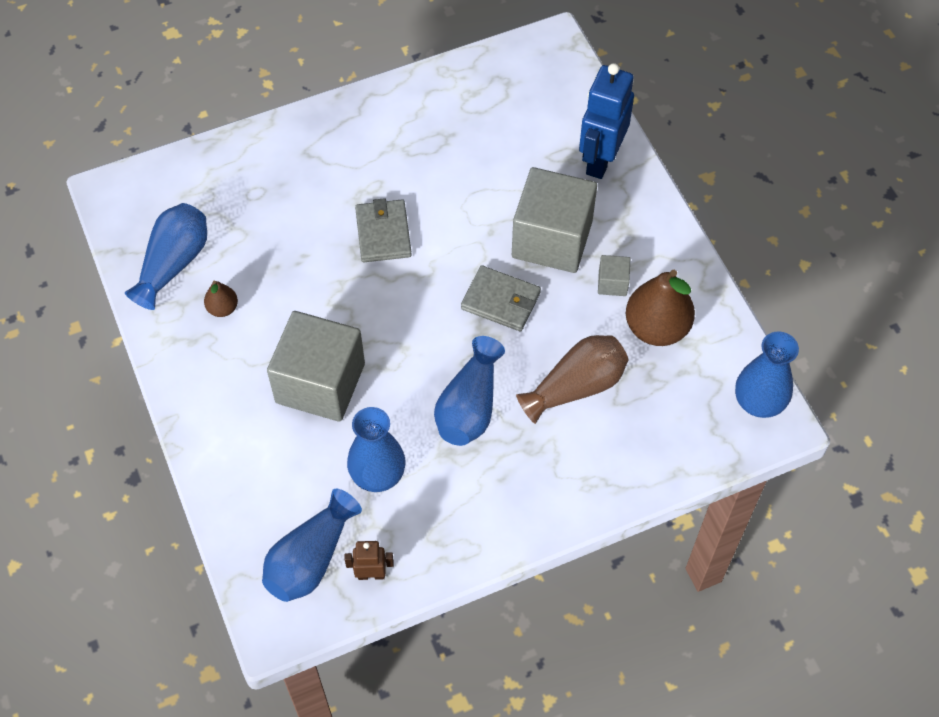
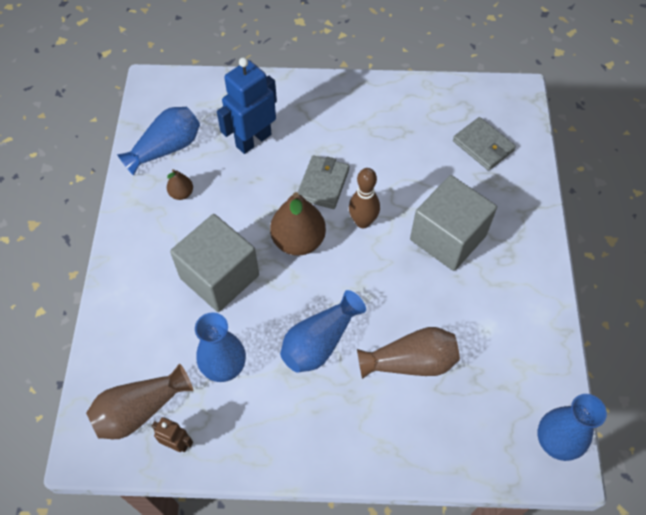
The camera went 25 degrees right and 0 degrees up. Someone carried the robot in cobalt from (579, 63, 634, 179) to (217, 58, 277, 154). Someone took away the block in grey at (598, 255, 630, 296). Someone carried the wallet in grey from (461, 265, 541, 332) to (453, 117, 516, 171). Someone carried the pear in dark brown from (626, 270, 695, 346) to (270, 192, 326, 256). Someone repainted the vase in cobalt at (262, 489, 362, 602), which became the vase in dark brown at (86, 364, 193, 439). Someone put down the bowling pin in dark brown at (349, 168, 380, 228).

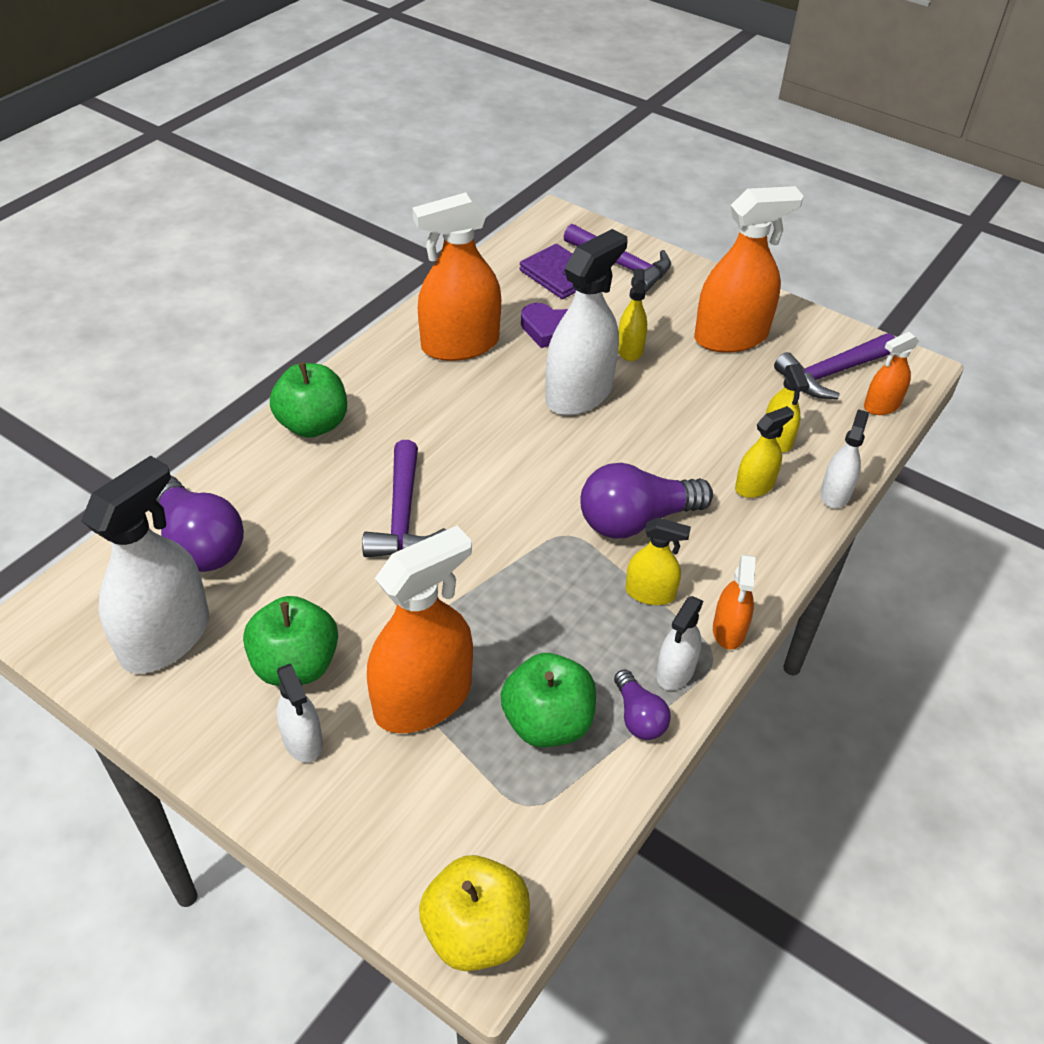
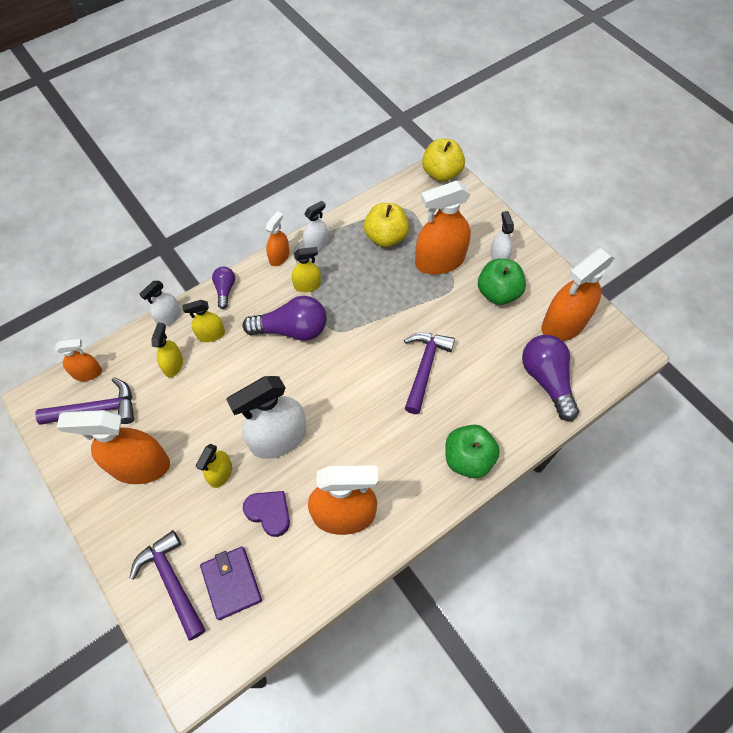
The camera went 160 degrees left and 15 degrees up. Someone repainted the sprayer in snow-white at (81, 456, 209, 674), which became the sprayer in orange at (542, 248, 615, 341). Someone rotated the sprayer in yellow at (626, 518, 691, 605) by 135 degrees clockwise. Someone repainted the apple in green at (501, 653, 596, 747), which became the apple in yellow at (364, 203, 409, 247). Someone carried the lightbulb in royal purple from (614, 669, 671, 740) to (212, 267, 235, 309).

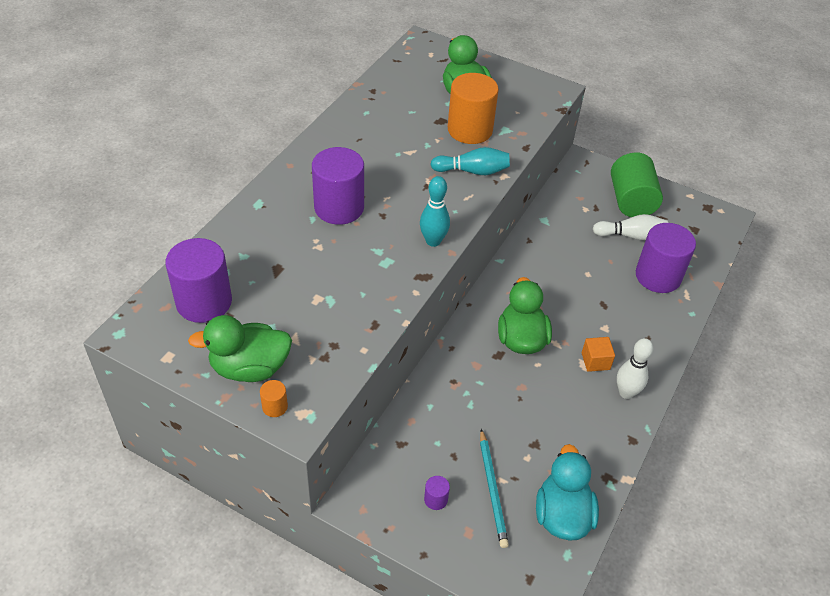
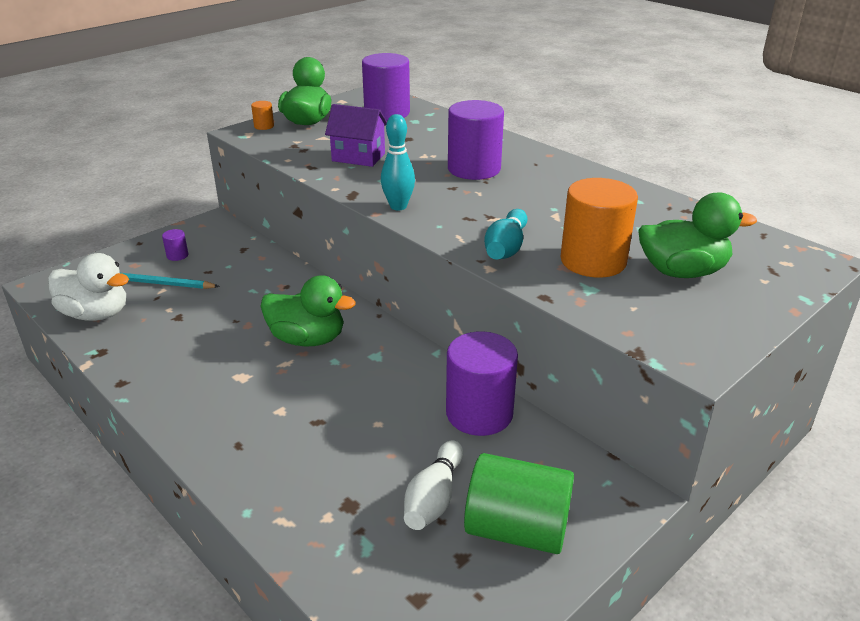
The camera went 110 degrees right and 15 degrees down. Someone carried the cylinder shape in royal purple from (636, 223, 696, 293) to (446, 331, 518, 436). Someone took away the block in orange at (582, 337, 615, 372). Someone took away the bowling pin in snow-white at (617, 338, 653, 399). Someone repainted the toy duck in turquoise at (536, 444, 599, 540), which became the toy duck in snow-white at (48, 253, 129, 321). Someone put down the house in royal purple at (325, 104, 387, 167).

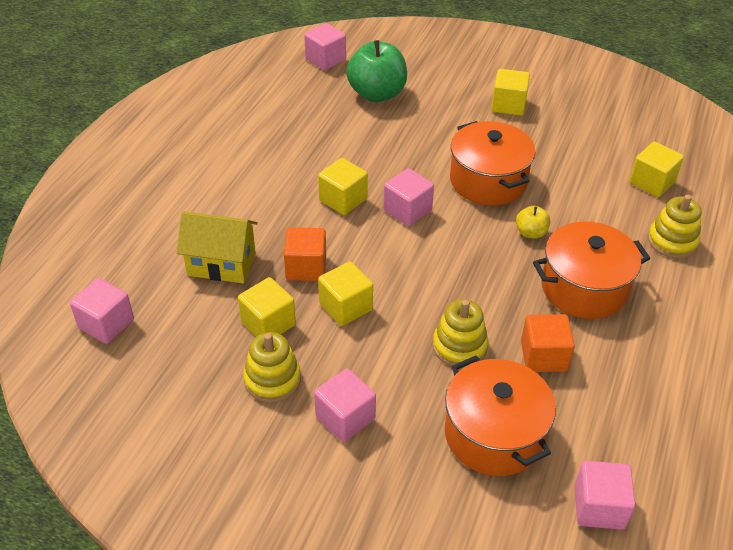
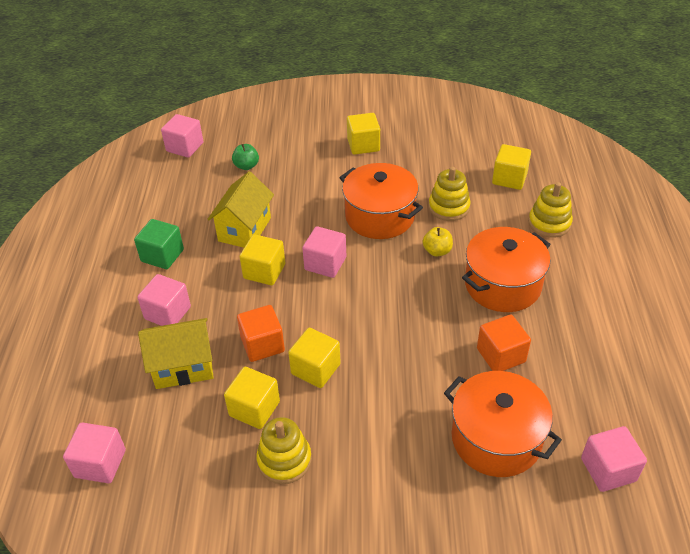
The camera went 20 degrees left and 0 degrees up. Someone scaled the apple in green at (346, 40, 407, 102) by 0.48. Someone carried the ring stacker in yellow from (433, 299, 488, 368) to (429, 167, 471, 221). Someone carried the block in rose-pink from (314, 368, 376, 442) to (137, 274, 191, 326). Someone put down the house in yellow at (208, 171, 274, 248). Someone put down the block in green at (134, 219, 184, 269).

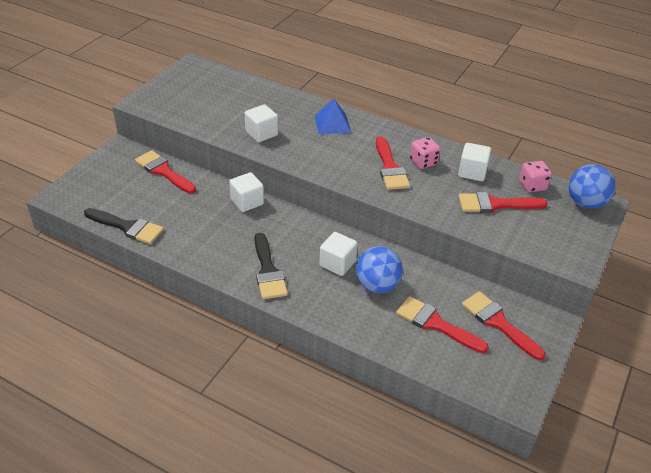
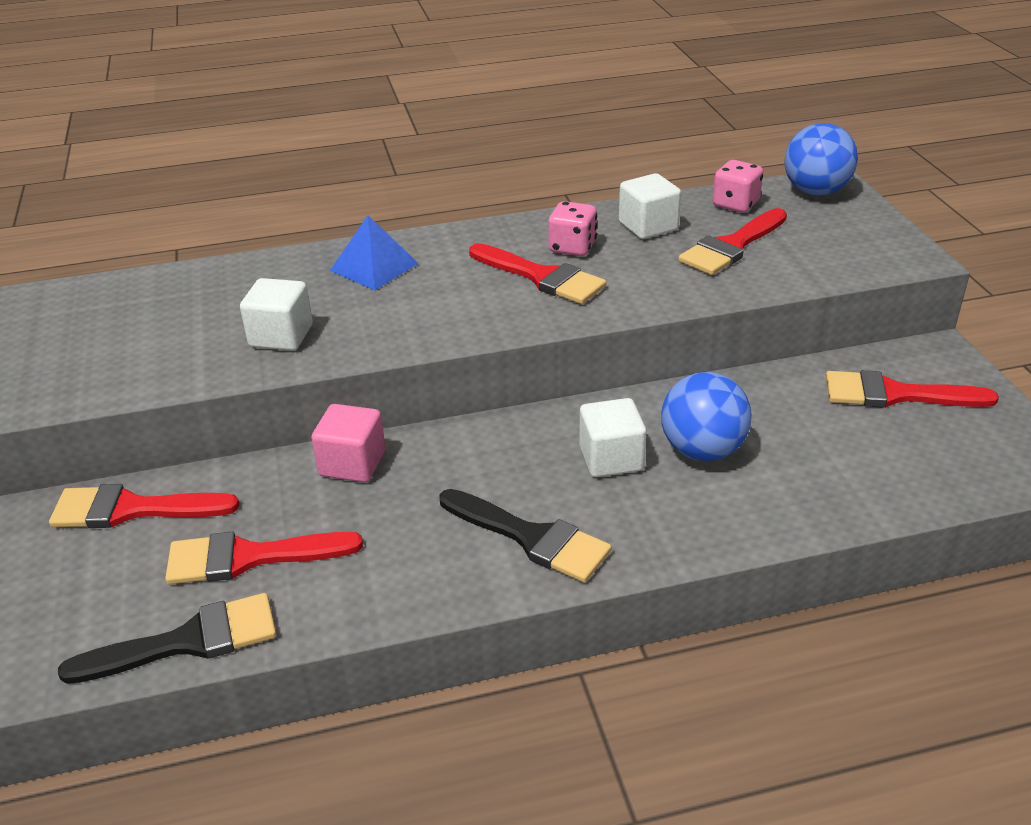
The camera went 40 degrees left and 5 degrees down. Someone repainted the block in snow-white at (229, 172, 264, 212), which became the block in rose-pink at (311, 404, 386, 482). Someone carried the brush in crimson from (396, 296, 489, 353) to (165, 532, 363, 584).

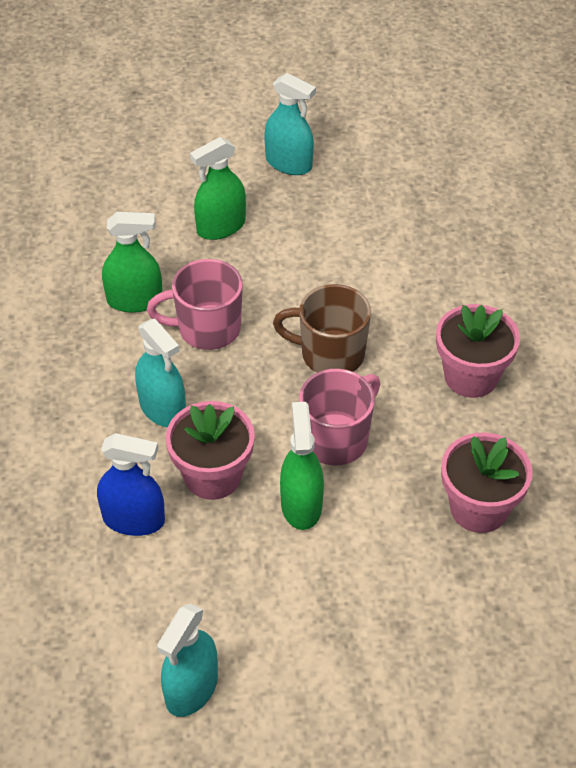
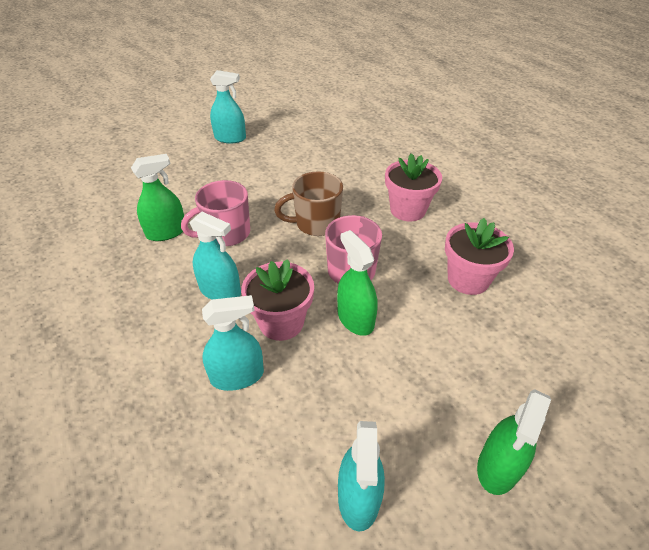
The camera went 25 degrees left and 5 degrees down. Someone carried the sprayer in green from (190, 137, 246, 240) to (477, 389, 551, 495). Someone repainted the sprayer in cobalt at (97, 433, 165, 536), which became the sprayer in turquoise at (202, 295, 264, 391).

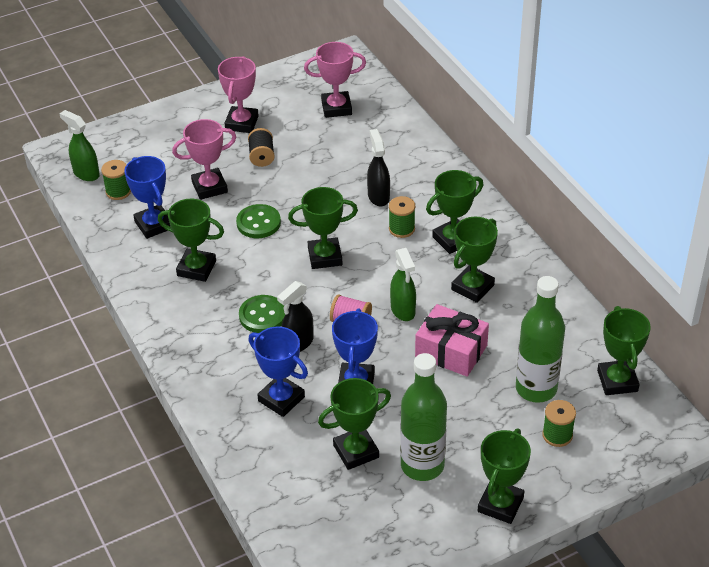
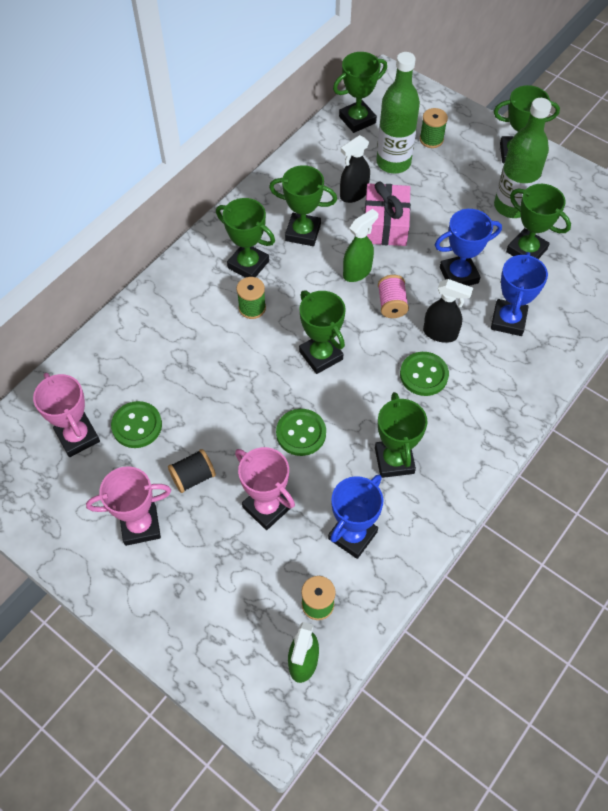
The camera went 115 degrees left and 15 degrees up. Someone carried the sprayer in ebony from (367, 129, 390, 207) to (340, 135, 370, 203). Someone put down the sewing button in green at (111, 401, 162, 448).

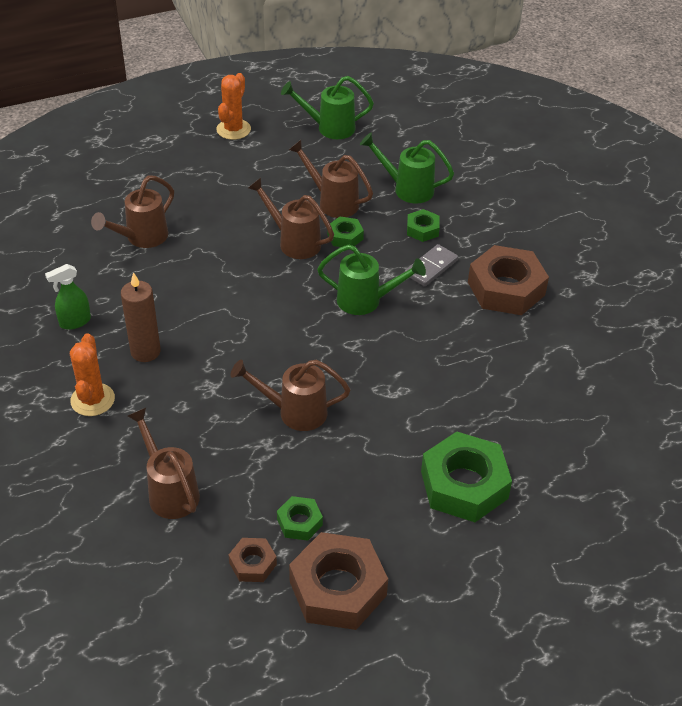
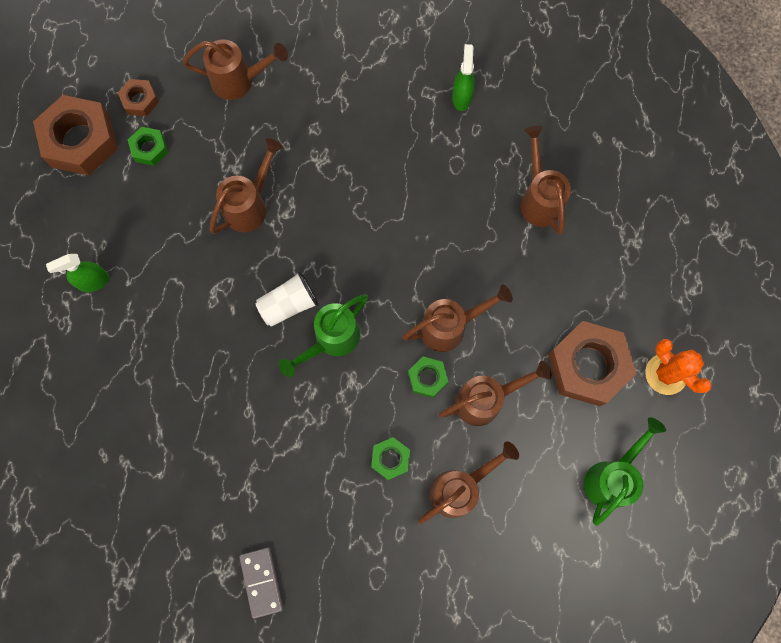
The camera went 125 degrees right and 30 degrees up. Someone repainted the watering pot in green at (360, 133, 454, 203), which became the watering pot in dark brown at (418, 441, 519, 524). Someone carried the domino piece in grey from (405, 244, 458, 287) to (239, 547, 283, 619). Someone carried the nut in dark brown from (468, 245, 549, 315) to (548, 321, 637, 406). Someone took away the wax candle in dark brown at (121, 272, 161, 362). Someone took away the prickly plant in orange at (70, 333, 115, 416). Someone swapped the nut in green at (421, 432, 512, 522) for the sprayer in green at (46, 254, 109, 292). Someone put down the tumbler in snow-white at (255, 271, 319, 327).

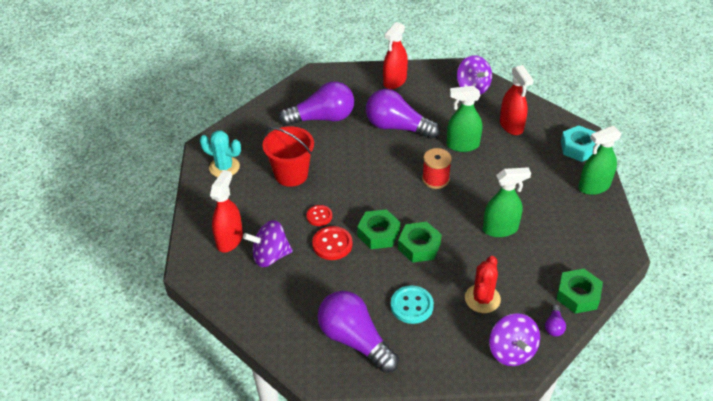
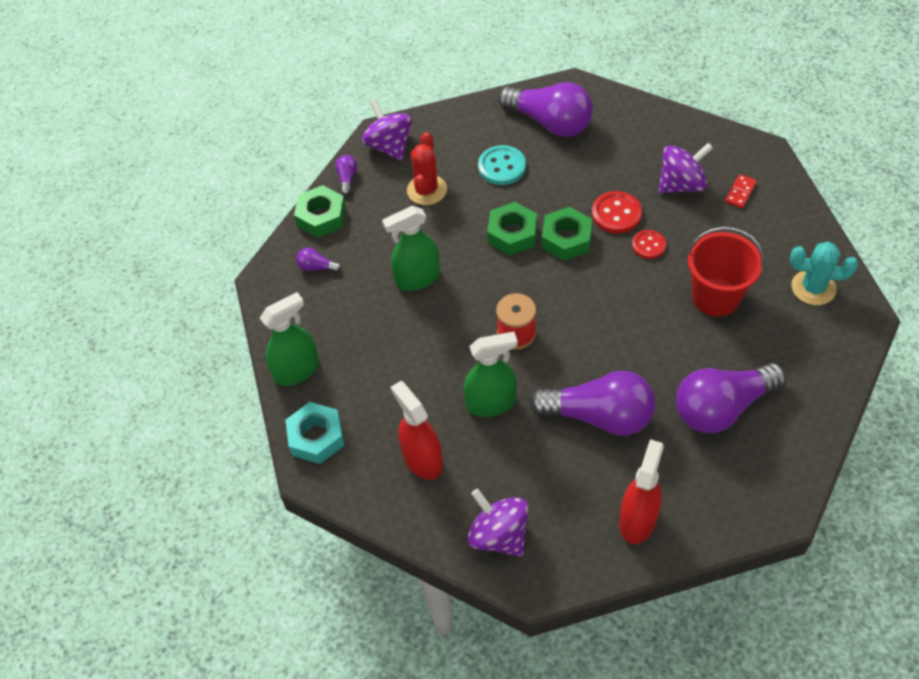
The camera went 170 degrees right and 10 degrees up. Someone swapped the sprayer in crimson at (210, 170, 243, 253) for the domino piece in crimson at (725, 174, 757, 208). Someone put down the lightbulb in royal purple at (296, 248, 342, 273).

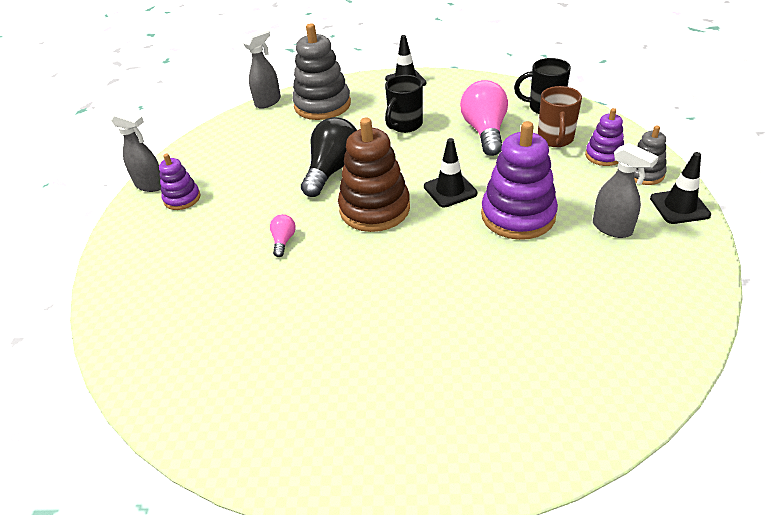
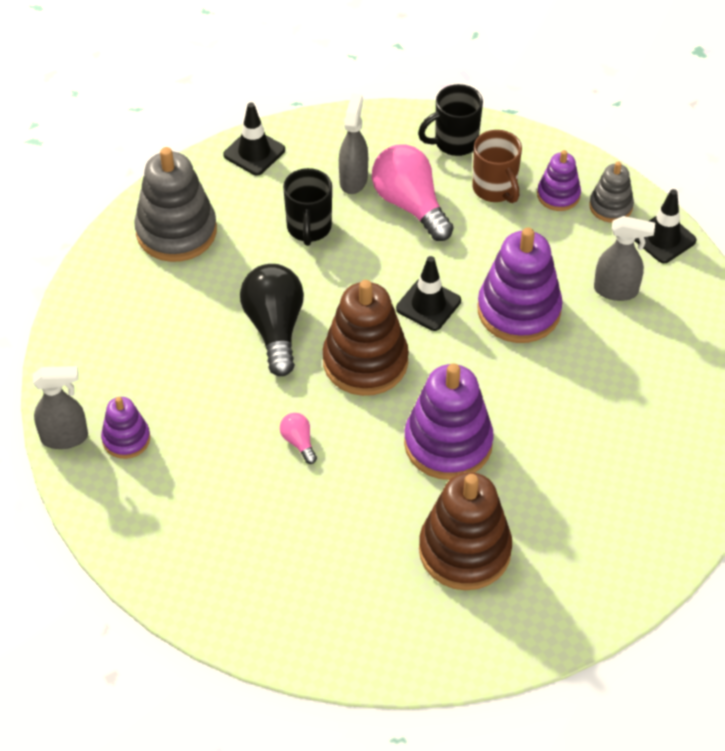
The camera went 35 degrees left and 10 degrees up. Someone carried the sprayer in grey from (243, 29, 281, 109) to (339, 93, 368, 194). Someone put down the ring stacker in royal purple at (404, 363, 494, 480). Someone put down the ring stacker in dark brown at (419, 472, 512, 590).

